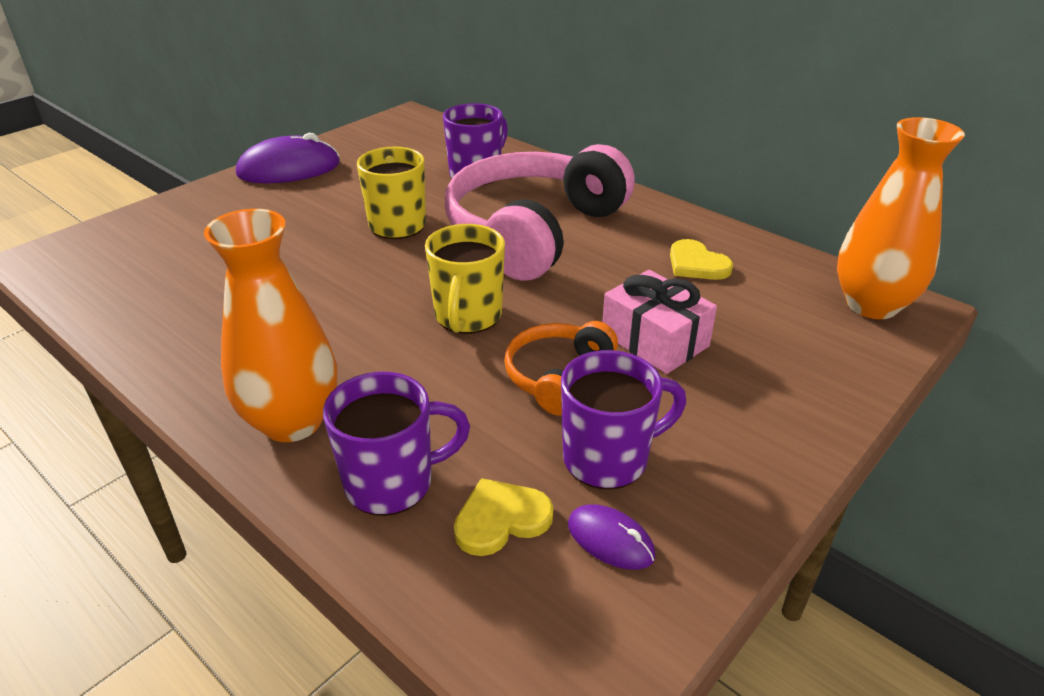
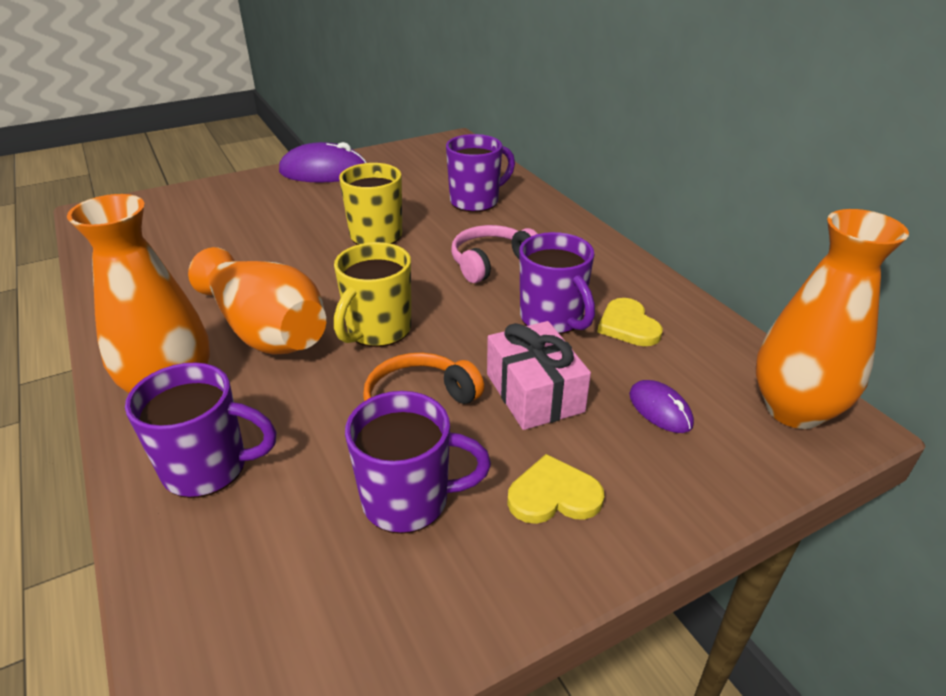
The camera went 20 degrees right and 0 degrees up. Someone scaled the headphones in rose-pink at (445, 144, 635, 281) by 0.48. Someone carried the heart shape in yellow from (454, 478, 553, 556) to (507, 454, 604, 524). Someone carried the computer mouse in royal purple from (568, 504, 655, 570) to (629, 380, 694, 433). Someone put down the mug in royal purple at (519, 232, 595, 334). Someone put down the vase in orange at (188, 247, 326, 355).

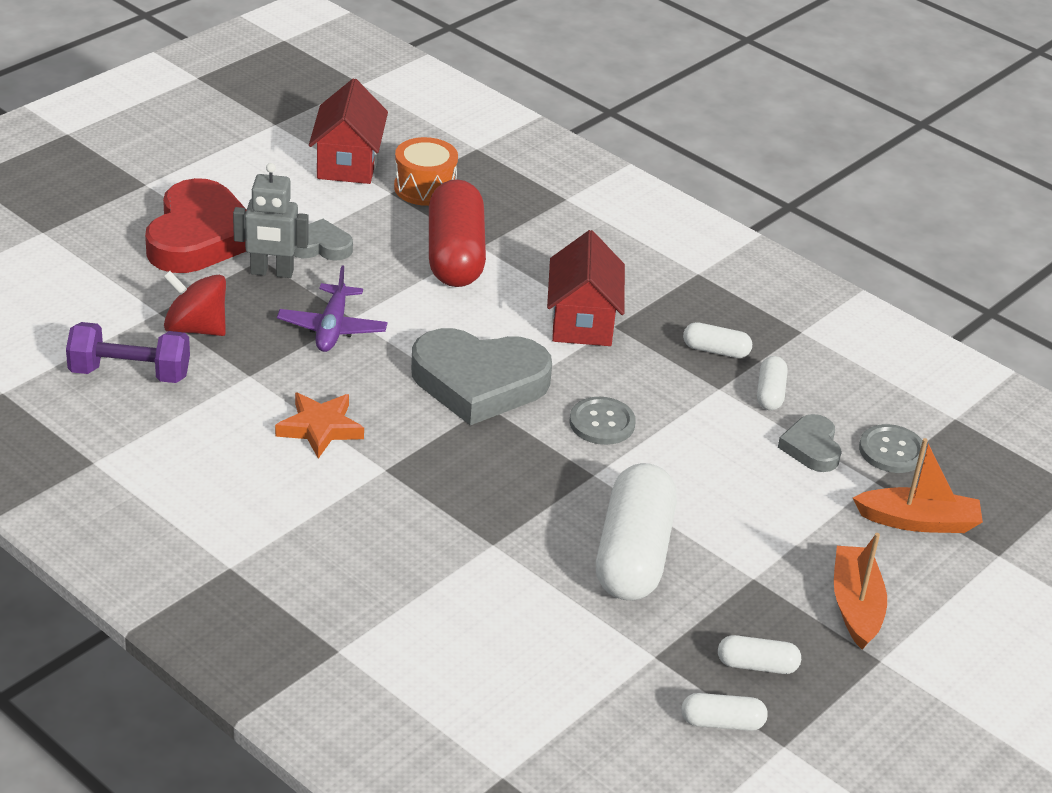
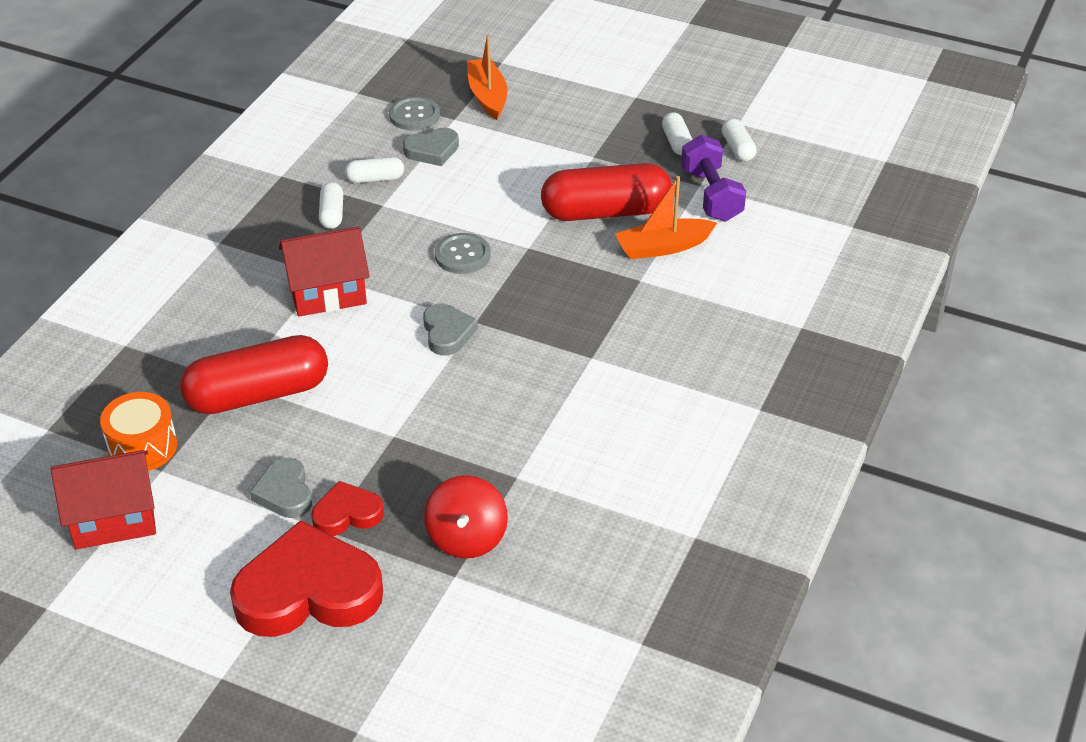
The camera went 105 degrees left and 5 degrees up. Someone swapped the robot in grey at (233, 163, 309, 278) for the heart shape in crimson at (312, 481, 384, 536). Someone took away the toy plane in royal purple at (277, 265, 388, 352). Someone carried the dumbbell in royal purple from (66, 322, 190, 383) to (681, 135, 746, 221). Someone scaled the heart shape in grey at (411, 328, 552, 425) by 0.50. Someone took away the star shape in orange at (275, 392, 364, 459). Someone repainted the pill shape in snow-white at (596, 463, 677, 600), which became the pill shape in crimson at (541, 163, 672, 221). Someone carried the sailboat in orange from (834, 533, 887, 649) to (615, 176, 717, 259).

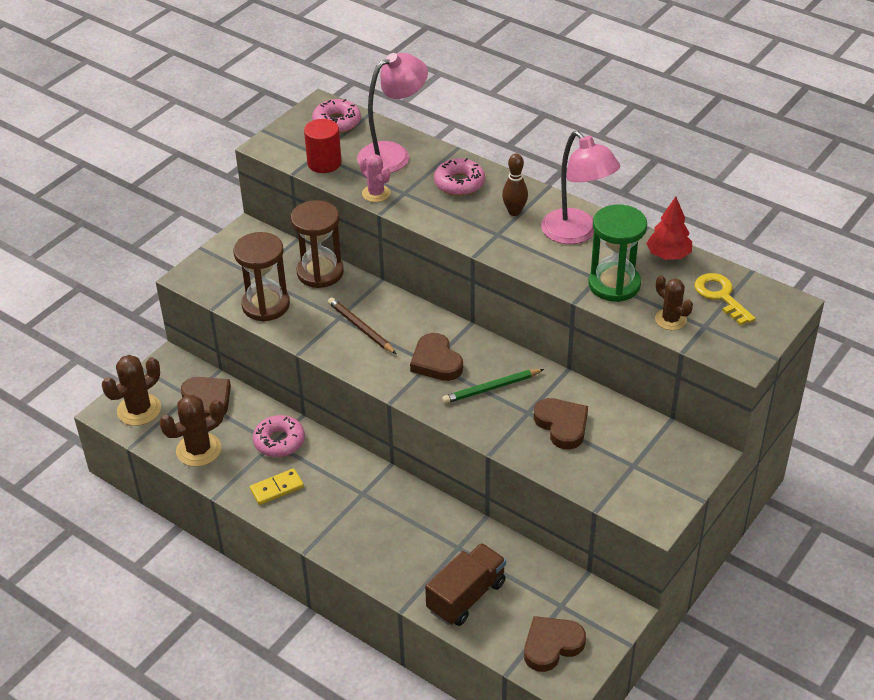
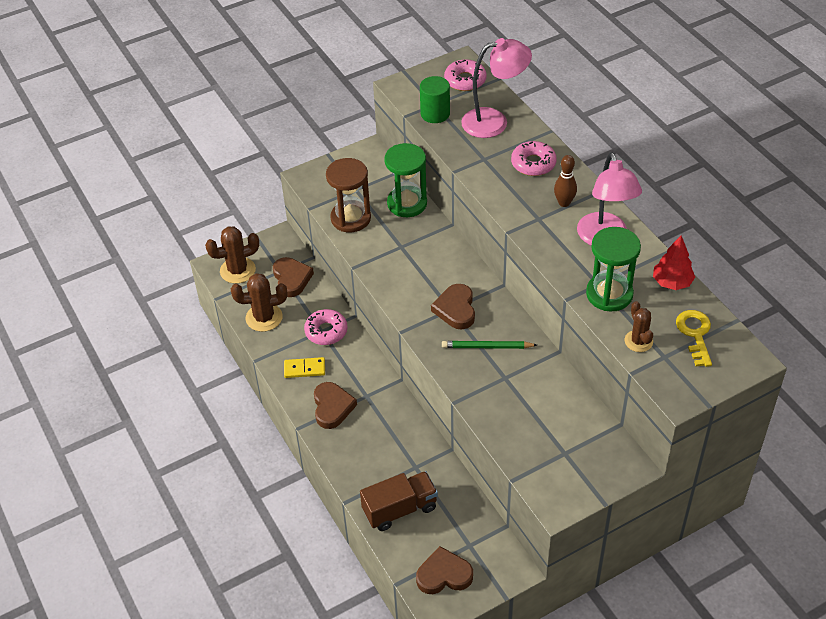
The camera went 25 degrees right and 5 degrees up. Someone repainted the cylinder shape in crimson at (304, 119, 342, 173), which became the cylinder shape in green at (420, 76, 450, 123). Someone took away the prickly plant in rose-pink at (359, 154, 390, 202). Someone repainted the hourglass in dark brown at (291, 200, 344, 288), which became the hourglass in green at (384, 143, 427, 217). Someone took away the pencil in dark brown at (328, 297, 396, 354). Someone carried the heart shape in dark brown from (534, 398, 588, 449) to (314, 382, 357, 429).

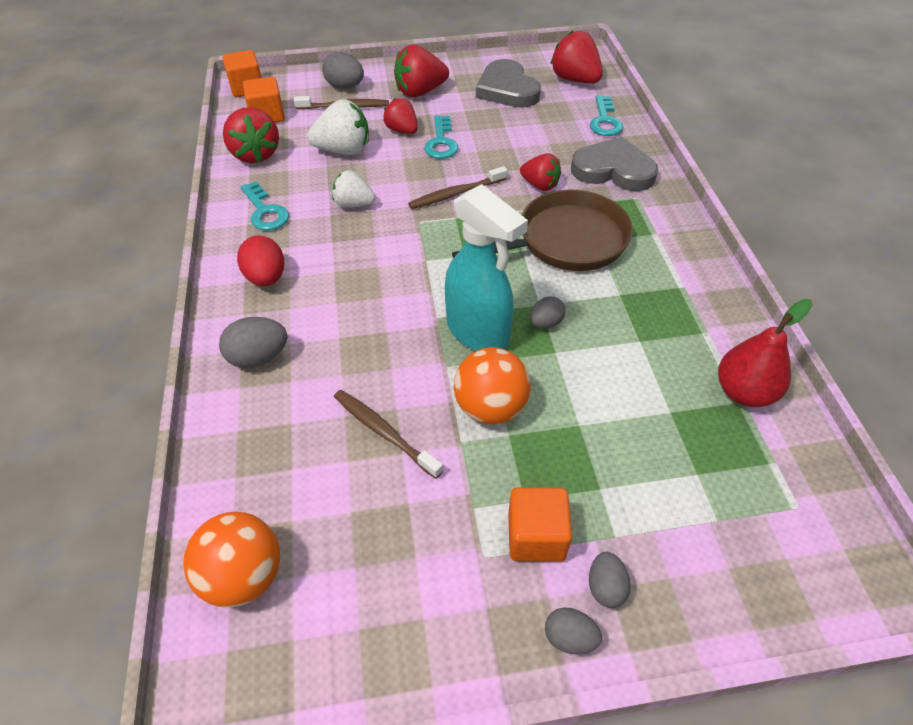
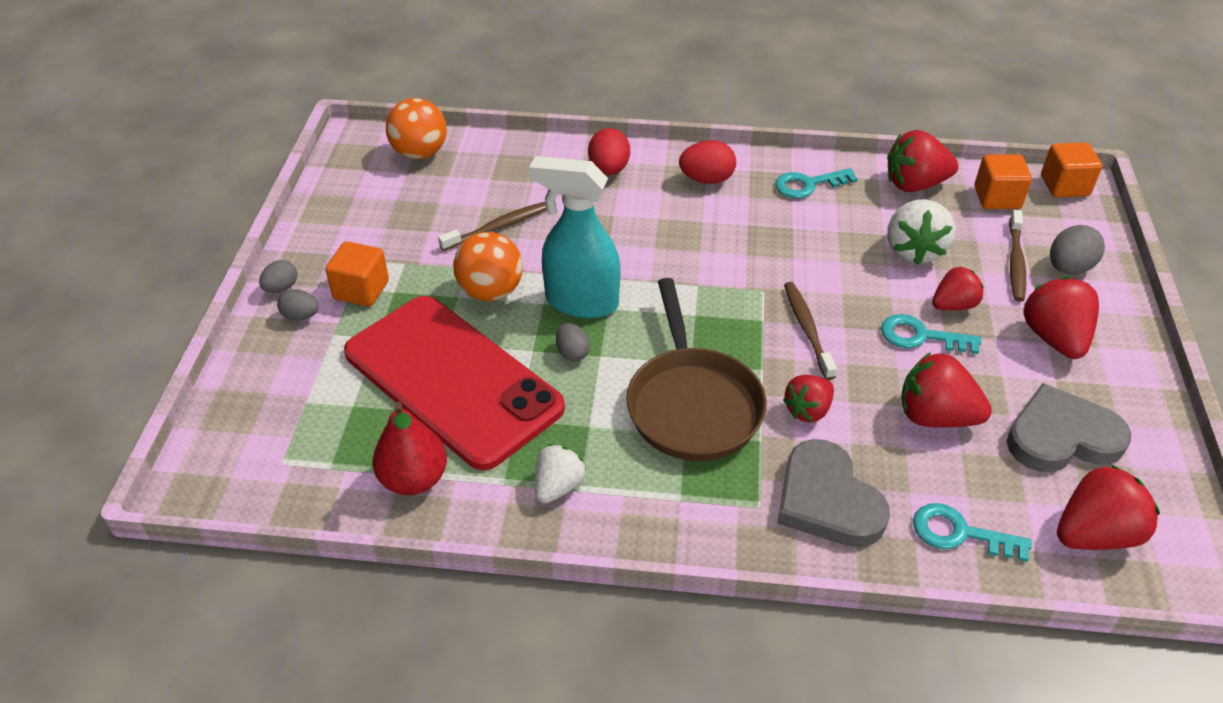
The camera went 105 degrees right and 5 degrees down. Someone rotated the heart shape in grey at (571, 137, 658, 191) by 120 degrees clockwise. Someone carried the strawberry in snow-white from (332, 170, 375, 208) to (535, 444, 586, 503). Someone rotated the sprayer in turquoise at (445, 184, 528, 351) by 45 degrees clockwise. Someone repainted the toy egg in grey at (219, 317, 288, 368), which became the toy egg in crimson at (588, 128, 630, 175). Someone put down the mobile phone in crimson at (344, 296, 565, 471). Someone put down the strawberry in crimson at (901, 352, 992, 428).

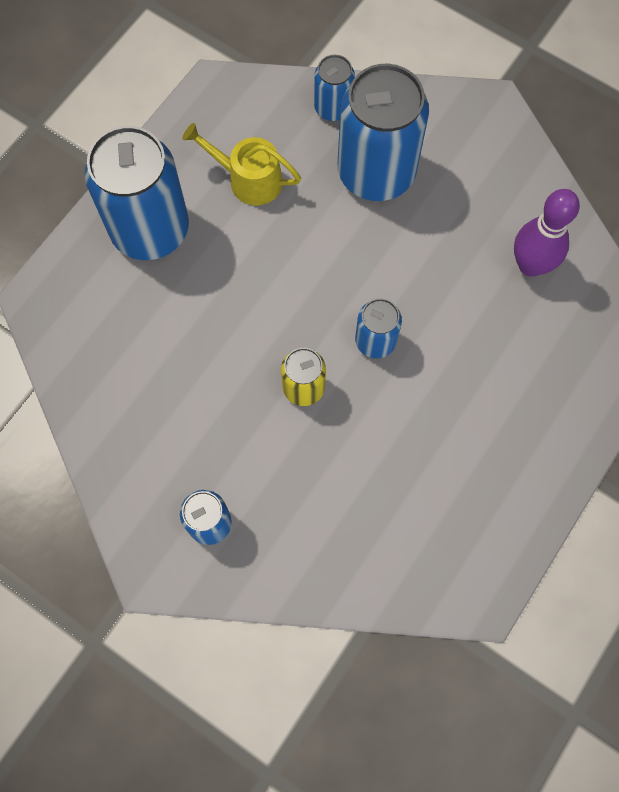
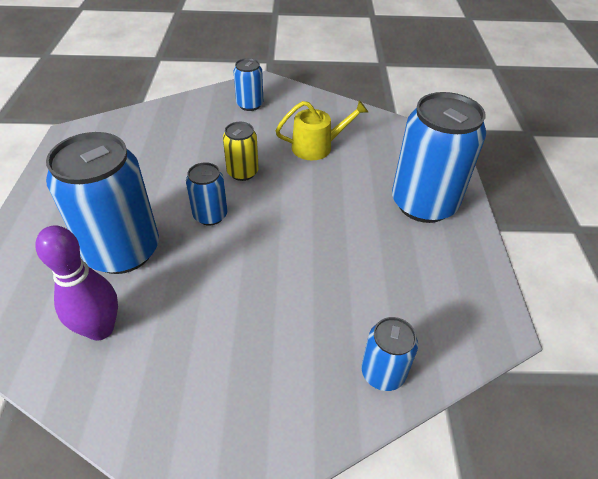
The camera went 145 degrees right and 25 degrees down. Someone carried the tin in cobalt from (338, 64, 429, 201) to (46, 132, 159, 274). Someone carried the watering pot in yellow from (182, 123, 301, 205) to (275, 100, 368, 160).

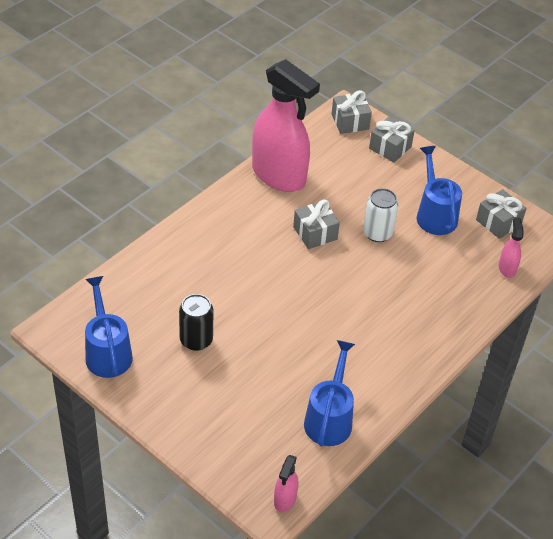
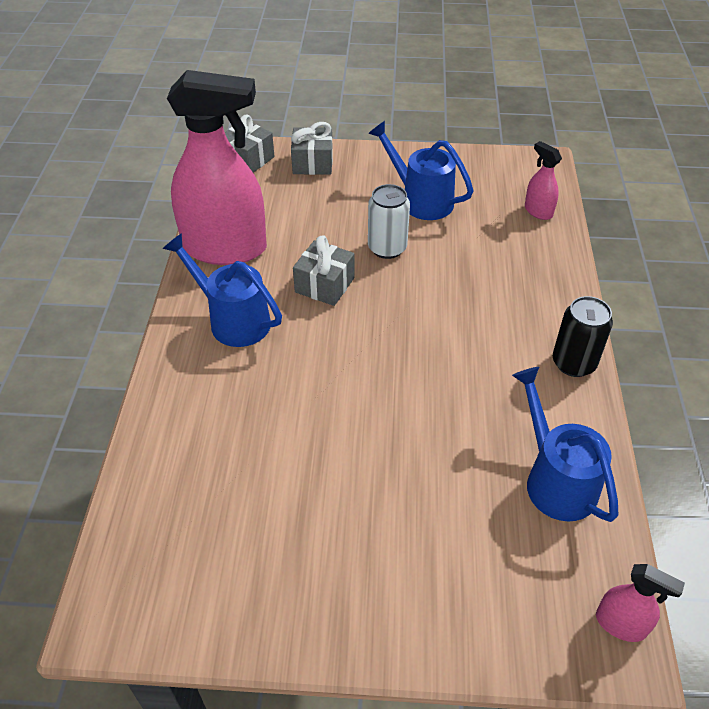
The camera went 35 degrees left and 0 degrees up. Someone took away the present in grey at (476, 189, 526, 239). Someone carried the watering pot in cobalt from (85, 276, 133, 378) to (163, 233, 282, 347). Someone carried the tin in ebony from (179, 294, 214, 351) to (553, 296, 613, 377). Someone rotated the sprayer in rose-pink at (274, 455, 298, 512) by 45 degrees counterclockwise.

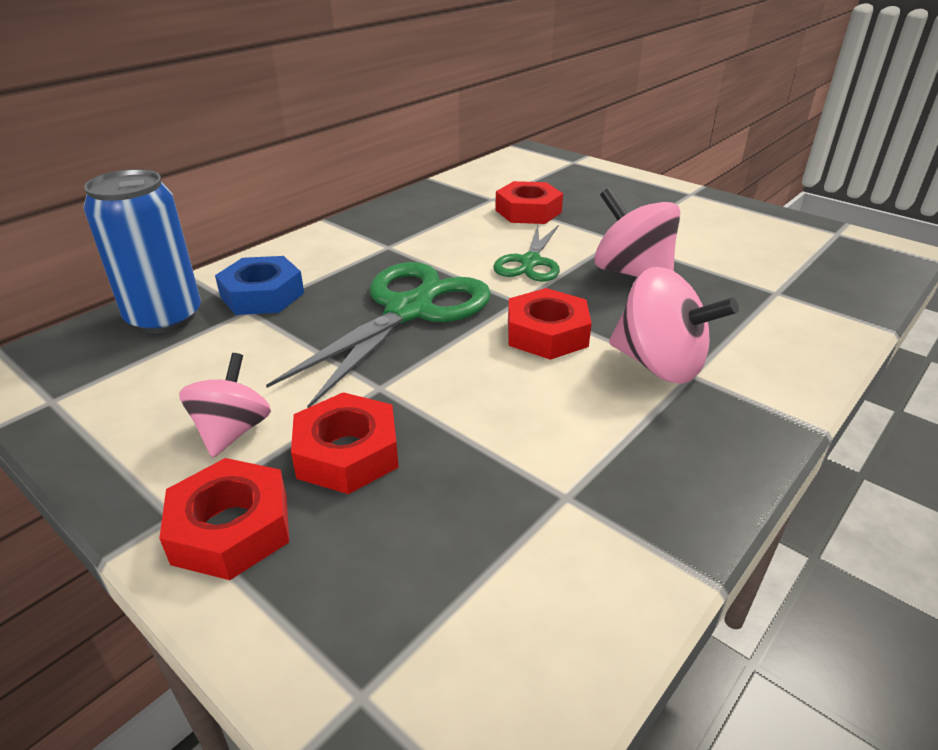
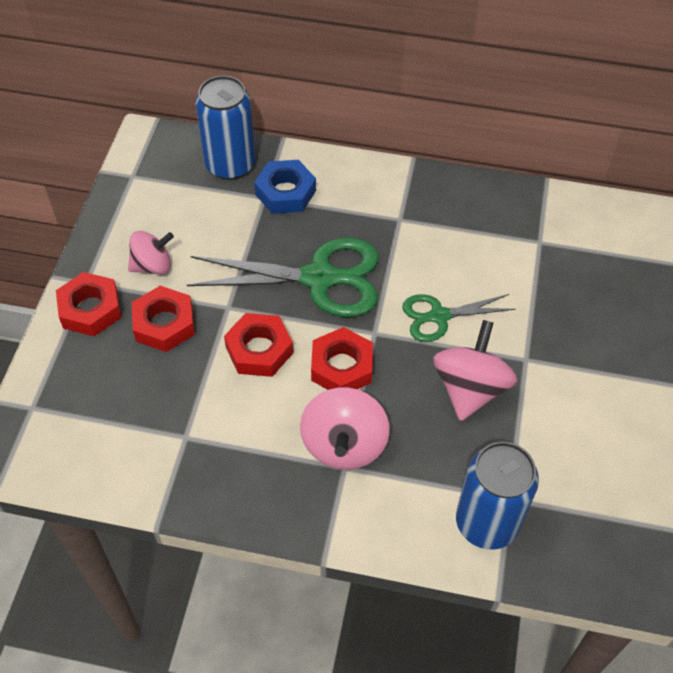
The camera went 60 degrees right and 20 degrees up. Someone carried the nut in crimson from (495, 181, 563, 224) to (224, 313, 293, 377). Someone put down the tin in cobalt at (456, 442, 539, 550).

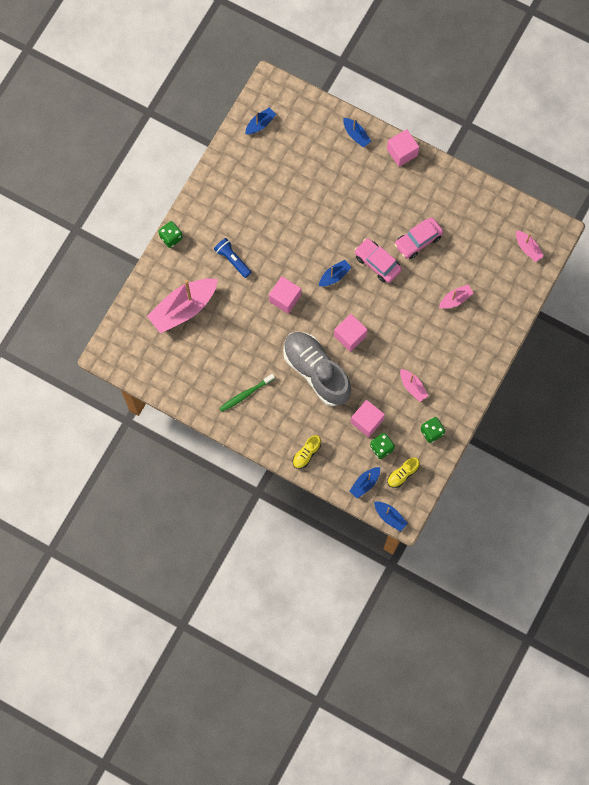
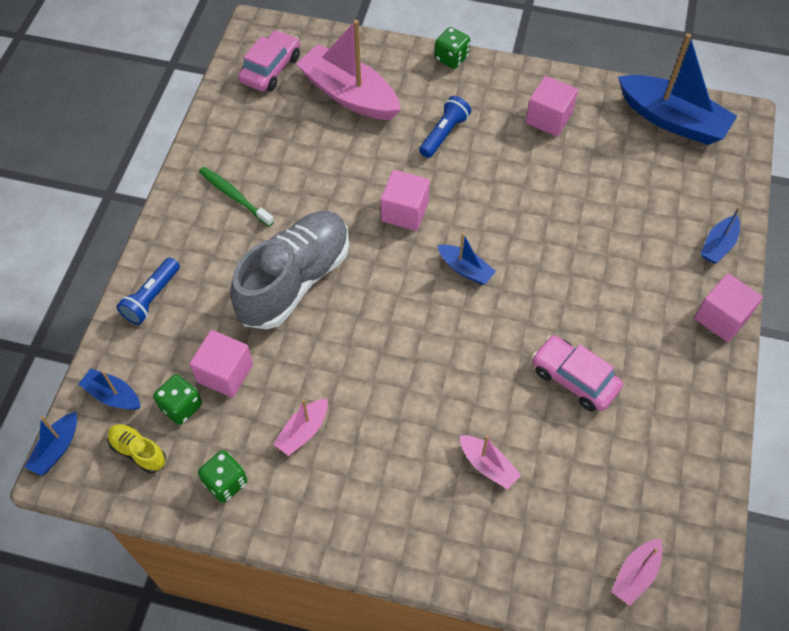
The camera went 75 degrees right and 15 degrees down. Someone scaled the sailboat in cobalt at (245, 107, 277, 135) by 2.06. Someone carried the automobile in rose-pink from (354, 238, 402, 283) to (238, 30, 300, 92). Someone carried the block in rose-pink from (334, 314, 368, 352) to (526, 76, 578, 137). Someone swapped the sneaker in yellow at (293, 435, 321, 469) for the pocket torch in cobalt at (117, 257, 180, 325).

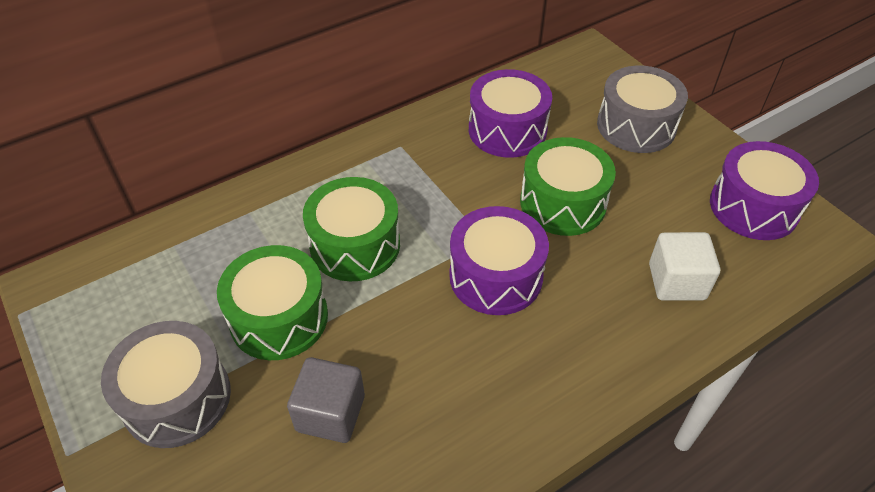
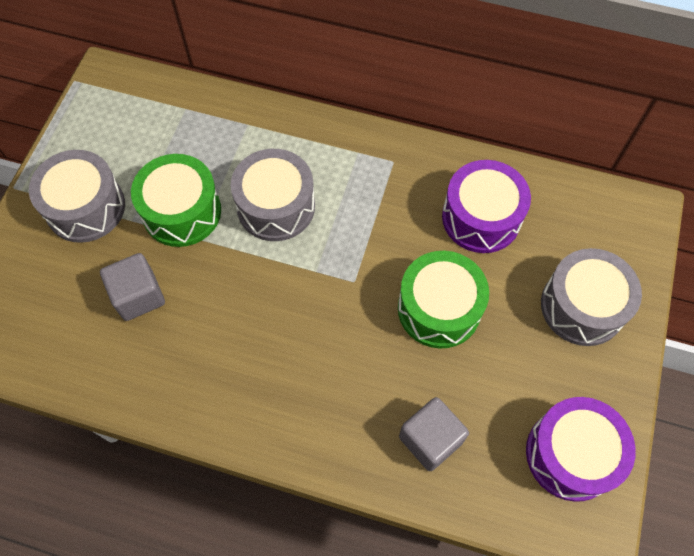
The camera went 50 degrees right and 15 degrees up. Someone repainted the drum in green at (303, 177, 400, 281), which became the drum in grey at (231, 149, 315, 241). Someone took away the drum in royal purple at (449, 206, 549, 315). Someone repainted the block in snow-white at (649, 232, 720, 301), which became the block in grey at (399, 397, 469, 471).

